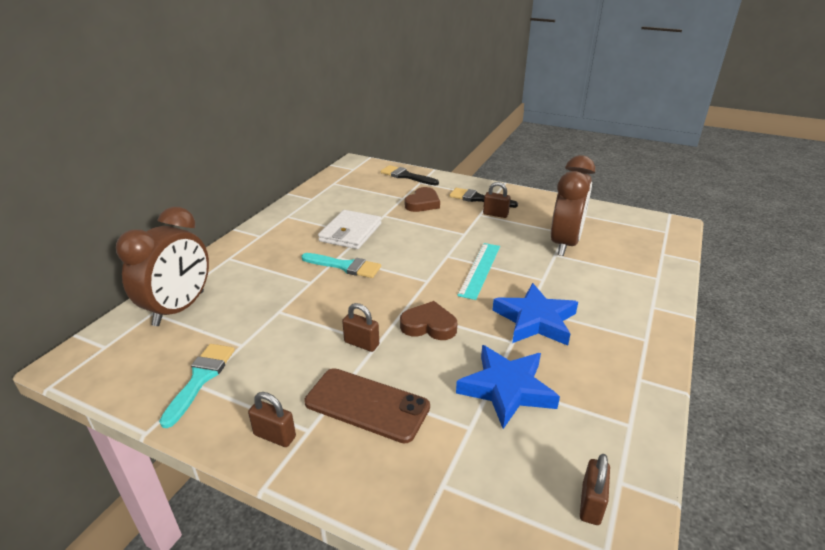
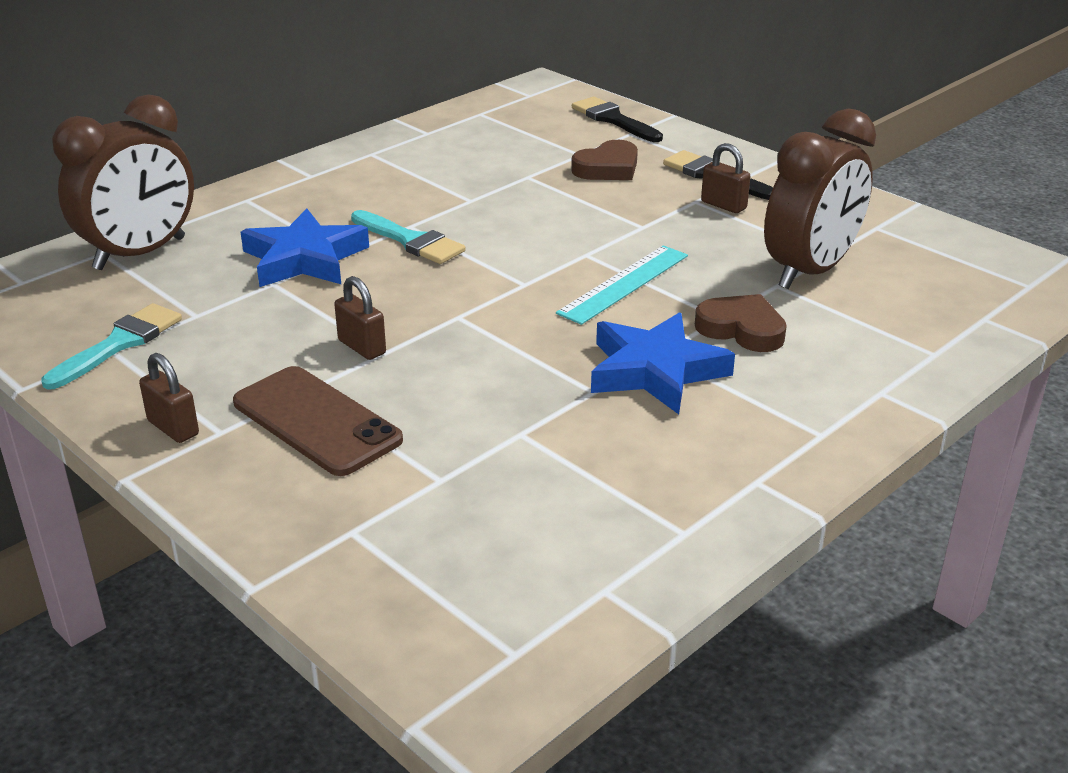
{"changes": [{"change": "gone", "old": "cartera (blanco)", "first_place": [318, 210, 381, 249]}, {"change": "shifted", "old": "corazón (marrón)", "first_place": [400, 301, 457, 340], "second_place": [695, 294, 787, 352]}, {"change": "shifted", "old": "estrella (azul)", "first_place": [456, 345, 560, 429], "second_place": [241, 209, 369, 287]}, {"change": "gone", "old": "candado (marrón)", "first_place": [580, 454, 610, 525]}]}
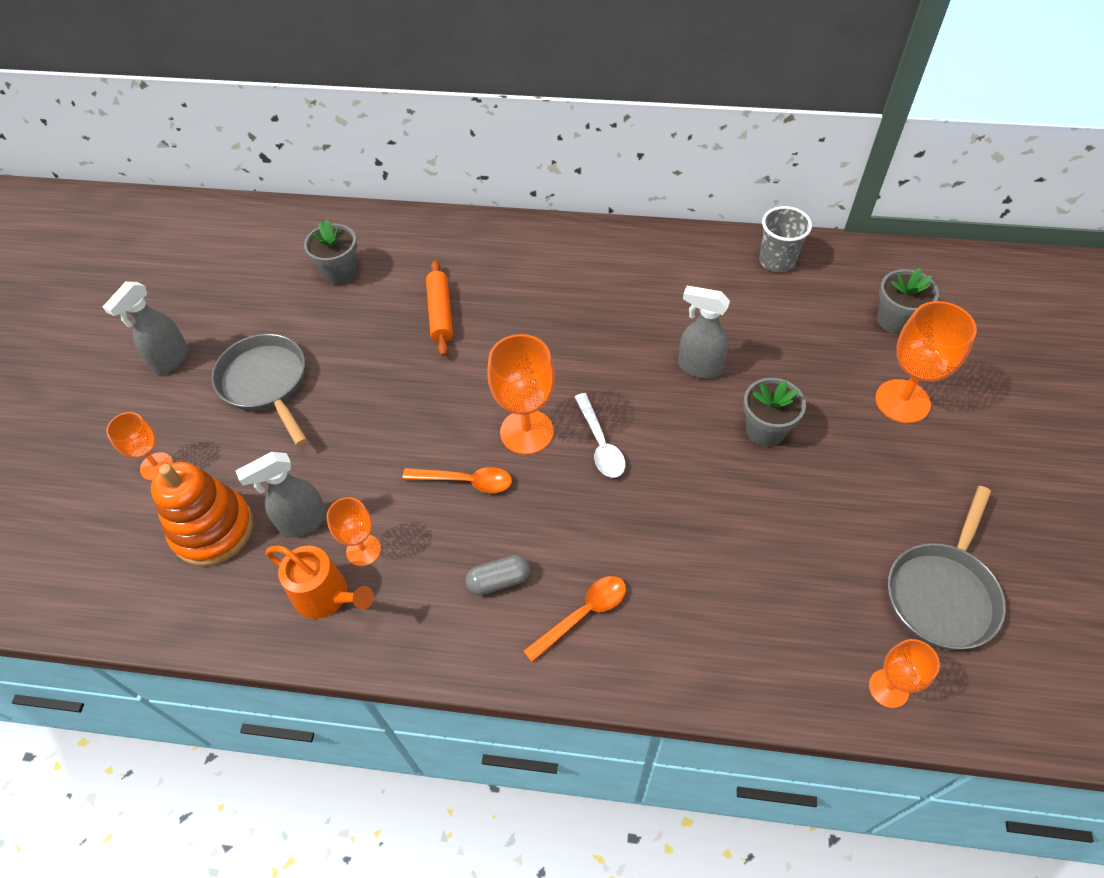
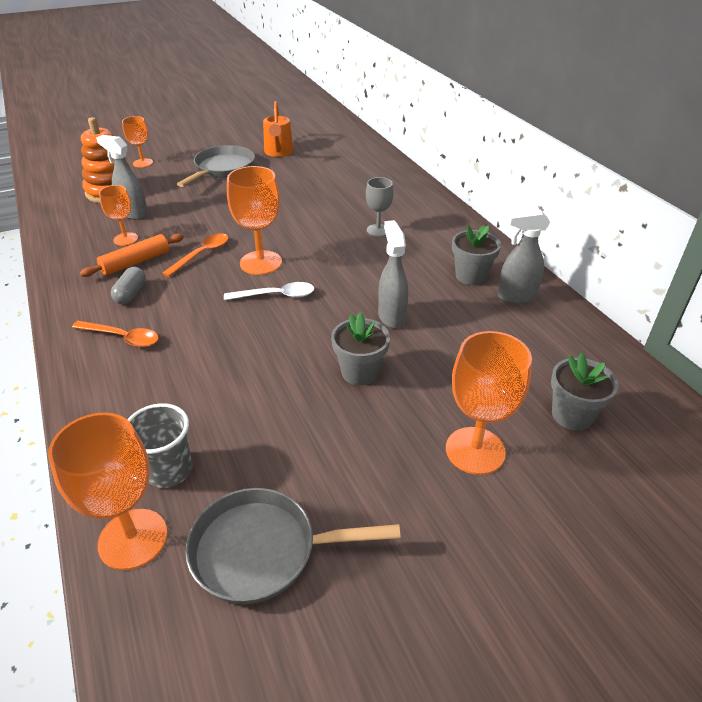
{"changes": [{"change": "shifted", "old": "pulverizador (gris)", "first_place": [103, 281, 189, 375], "second_place": [498, 210, 550, 304]}, {"change": "shifted", "old": "regadera (naranja)", "first_place": [266, 545, 374, 619], "second_place": [263, 101, 293, 157]}, {"change": "shifted", "old": "maceta (gris)", "first_place": [304, 220, 357, 285], "second_place": [452, 225, 501, 285]}, {"change": "rotated", "old": "cuchara (naranja)", "first_place": [402, 467, 512, 493], "second_place": [162, 234, 229, 277], "degrees": -120}, {"change": "shifted", "old": "rodillo (naranja)", "first_place": [426, 260, 453, 356], "second_place": [80, 234, 184, 277]}, {"change": "rotated", "old": "cápsula (gris)", "first_place": [465, 555, 530, 595], "second_place": [111, 267, 146, 304], "degrees": 60}, {"change": "rotated", "old": "cuchara (blanco)", "first_place": [575, 393, 625, 478], "second_place": [224, 282, 315, 300], "degrees": -135}, {"change": "shifted", "old": "vaso (gris)", "first_place": [759, 206, 812, 272], "second_place": [127, 403, 193, 488]}, {"change": "scaled", "old": "copa (naranja)", "first_place": [869, 639, 940, 708], "second_place": [48, 412, 168, 570], "factor": 1.67}, {"change": "new", "new": "copa (gris)", "second_place": [366, 177, 394, 237]}]}
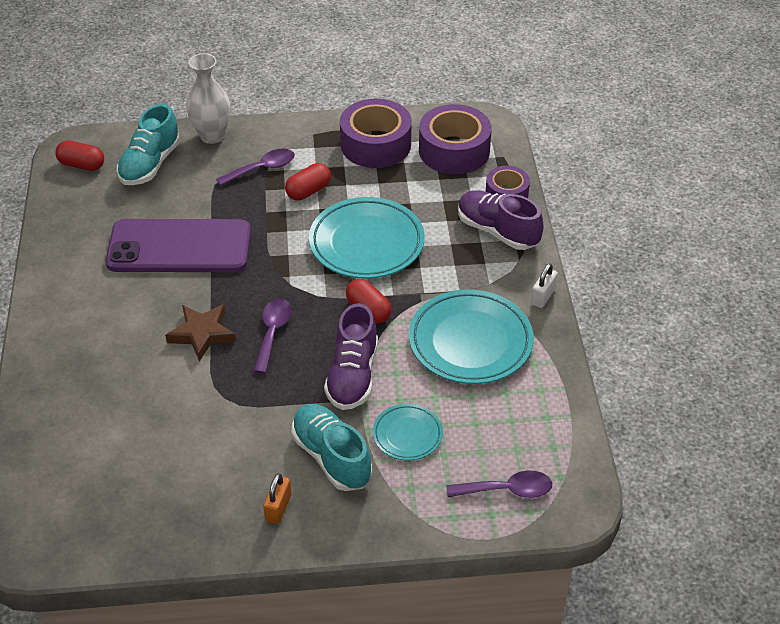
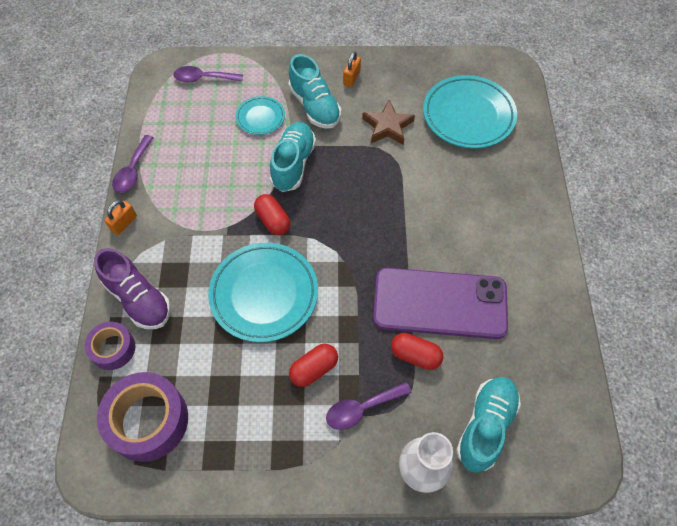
{"changes": [{"change": "shifted", "old": "cápsula (rojo)", "first_place": [55, 140, 104, 171], "second_place": [391, 333, 443, 370]}, {"change": "shifted", "old": "estrella (marrón)", "first_place": [165, 304, 236, 362], "second_place": [362, 100, 415, 145]}, {"change": "shifted", "old": "cuchara (morado)", "first_place": [253, 299, 292, 373], "second_place": [112, 135, 154, 193]}, {"change": "repainted", "old": "zapato (morado)", "new": "zapato (turquesa)", "first_place": [324, 303, 378, 410], "second_place": [270, 122, 316, 192]}, {"change": "gone", "old": "cinta adhesiva (morado)", "first_place": [340, 99, 412, 168]}, {"change": "shifted", "old": "plato (turquesa)", "first_place": [409, 289, 534, 384], "second_place": [423, 75, 517, 149]}, {"change": "repainted", "old": "candado (blanco)", "new": "candado (naranja)", "first_place": [531, 263, 558, 308], "second_place": [104, 200, 137, 235]}]}
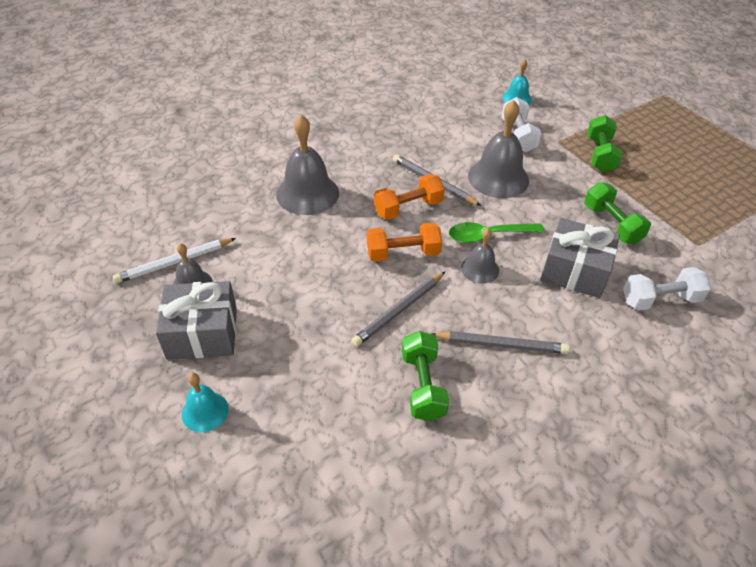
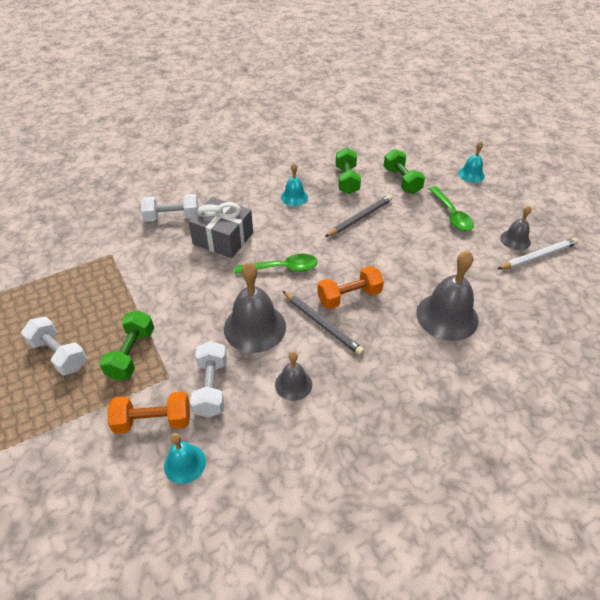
{"changes": [{"change": "gone", "old": "regalo (gris)", "first_place": [156, 281, 237, 360]}, {"change": "shifted", "old": "mancuerna (naranja)", "first_place": [367, 222, 442, 262], "second_place": [108, 392, 190, 434]}, {"change": "swapped", "old": "lápiz (gris)", "new": "campana (turquesa)", "first_place": [432, 331, 569, 354], "second_place": [281, 163, 308, 206]}, {"change": "shifted", "old": "campana (gris)", "first_place": [461, 228, 499, 284], "second_place": [275, 352, 312, 401]}, {"change": "shifted", "old": "mancuerna (verde)", "first_place": [584, 182, 651, 245], "second_place": [384, 149, 425, 194]}, {"change": "new", "new": "mancuerna (blanco)", "second_place": [21, 316, 87, 376]}, {"change": "new", "new": "cuchara (verde)", "second_place": [429, 186, 474, 231]}]}
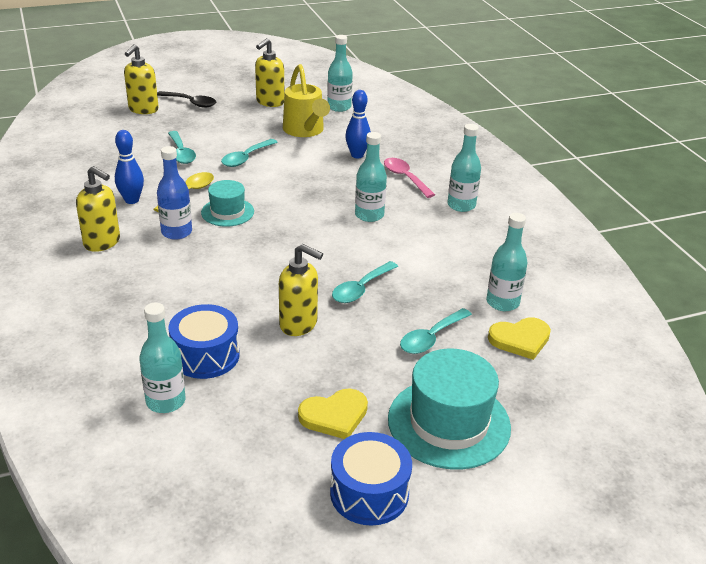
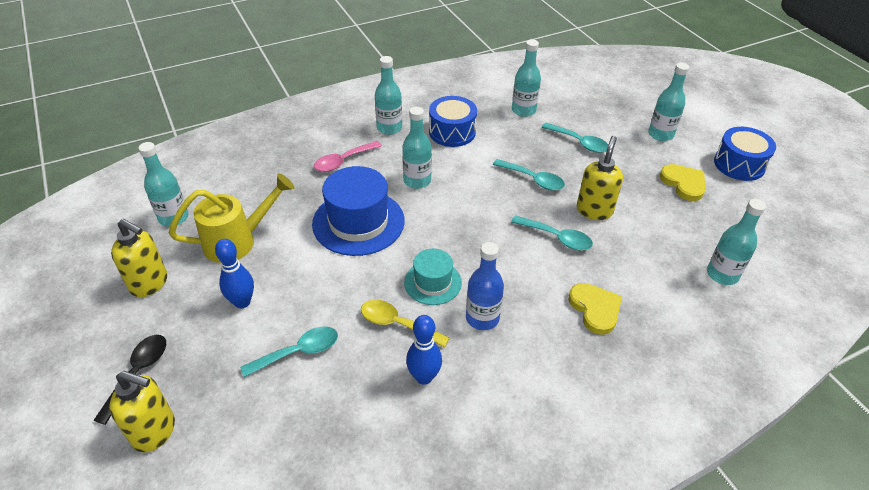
{"changes": [{"change": "gone", "old": "dispensador de jabón (amarillo)", "first_place": [76, 166, 120, 252]}, {"change": "shifted", "old": "tambor (azul)", "first_place": [168, 304, 240, 379], "second_place": [429, 96, 477, 147]}, {"change": "shifted", "old": "cuchara (turquesa)", "first_place": [221, 139, 278, 167], "second_place": [511, 215, 593, 250]}, {"change": "shifted", "old": "bolo (azul)", "first_place": [345, 90, 371, 158], "second_place": [215, 239, 254, 308]}, {"change": "swapped", "old": "sombrero (turquesa)", "new": "botella (turquesa)", "first_place": [388, 349, 511, 470], "second_place": [648, 63, 690, 141]}, {"change": "shifted", "old": "corazón (amarillo)", "first_place": [488, 317, 551, 360], "second_place": [568, 283, 622, 335]}, {"change": "new", "new": "sombrero (azul)", "second_place": [312, 166, 405, 256]}]}
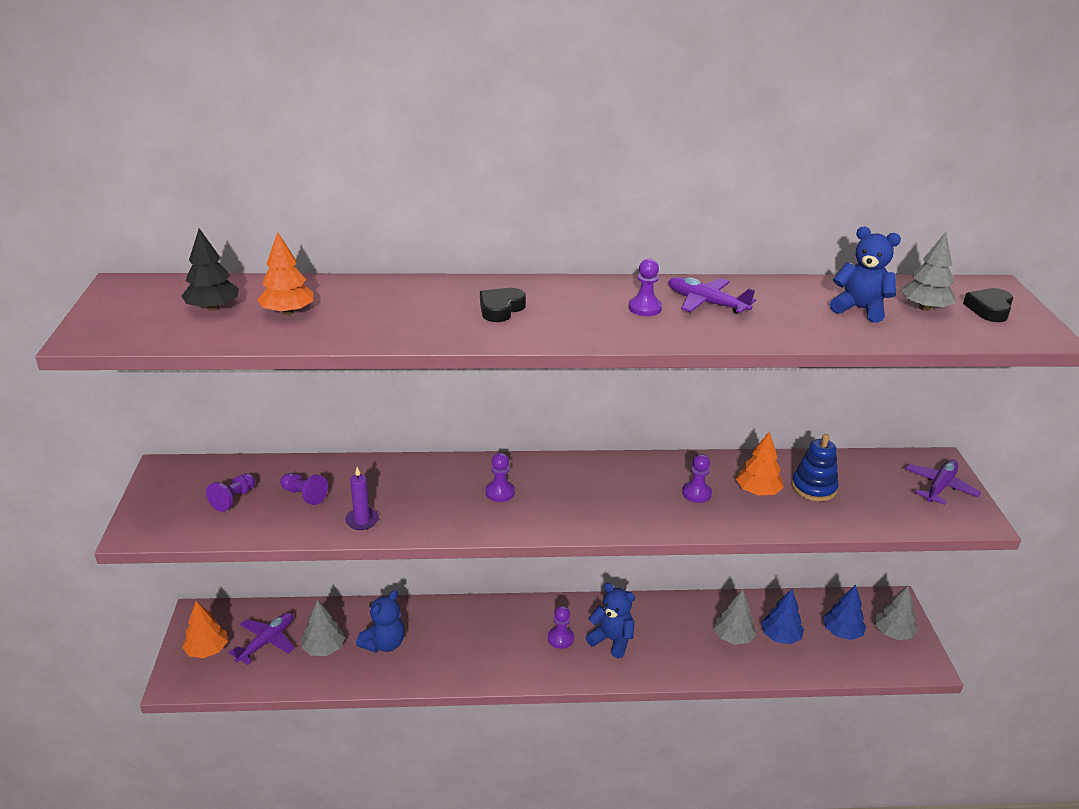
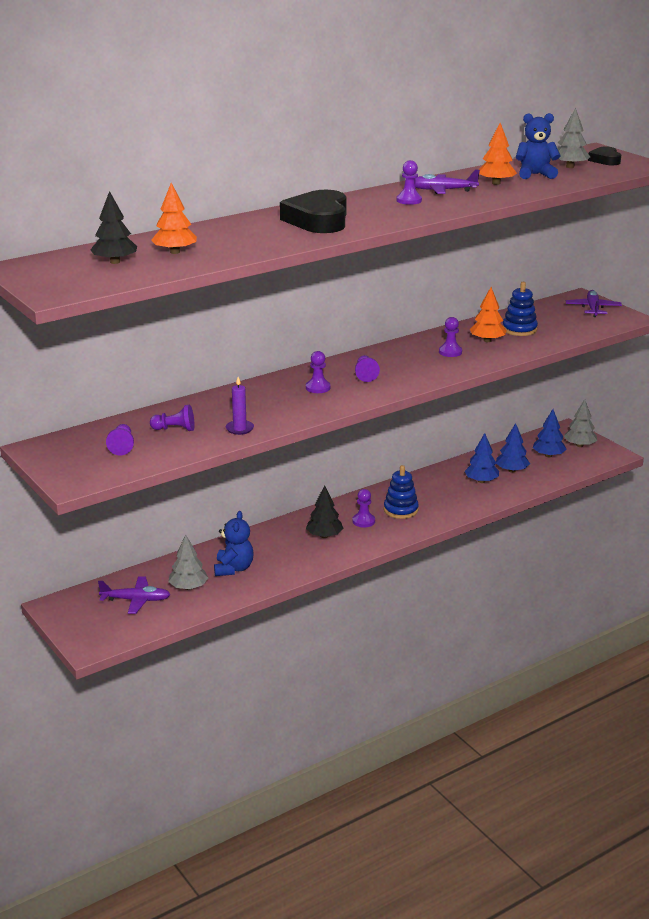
{"changes": [{"change": "shifted", "old": "árbol (naranja)", "first_place": [182, 601, 228, 658], "second_place": [479, 123, 517, 185]}, {"change": "rotated", "old": "avión (morado)", "first_place": [228, 612, 295, 665], "second_place": [98, 576, 171, 614], "degrees": 90}, {"change": "scaled", "old": "corazón (negro)", "first_place": [480, 288, 526, 322], "second_place": [280, 190, 347, 233], "factor": 1.88}, {"change": "swapped", "old": "osito (azul)", "new": "juguete apilable (azul)", "first_place": [586, 583, 635, 658], "second_place": [384, 465, 419, 519]}, {"change": "repainted", "old": "árbol (gris)", "new": "árbol (azul)", "first_place": [714, 589, 757, 645], "second_place": [464, 433, 499, 483]}, {"change": "new", "new": "árbol (negro)", "second_place": [306, 485, 344, 538]}, {"change": "new", "new": "peón (morado)", "second_place": [355, 355, 380, 382]}]}
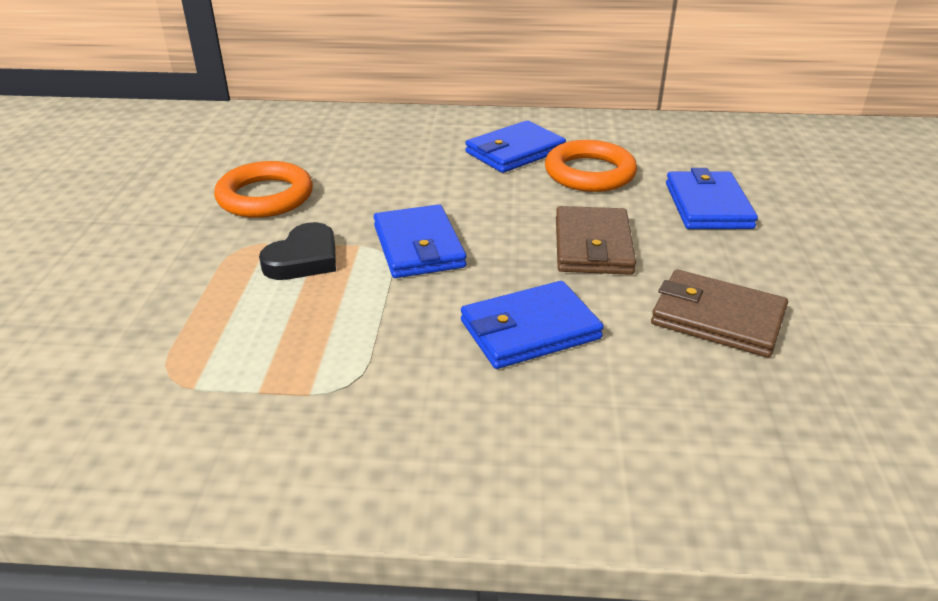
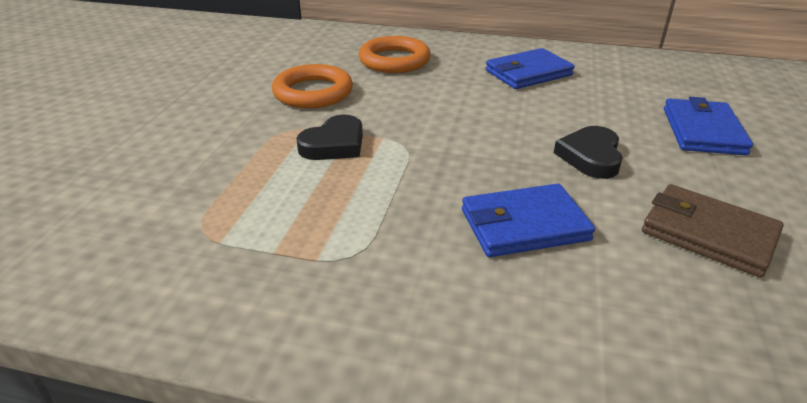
{"changes": [{"change": "gone", "old": "cartera (azul)", "first_place": [374, 204, 467, 278]}, {"change": "shifted", "old": "anillo (naranja)", "first_place": [545, 140, 637, 192], "second_place": [359, 36, 431, 73]}, {"change": "swapped", "old": "cartera (marrón)", "new": "corazón (negro)", "first_place": [556, 206, 636, 275], "second_place": [554, 126, 623, 179]}]}
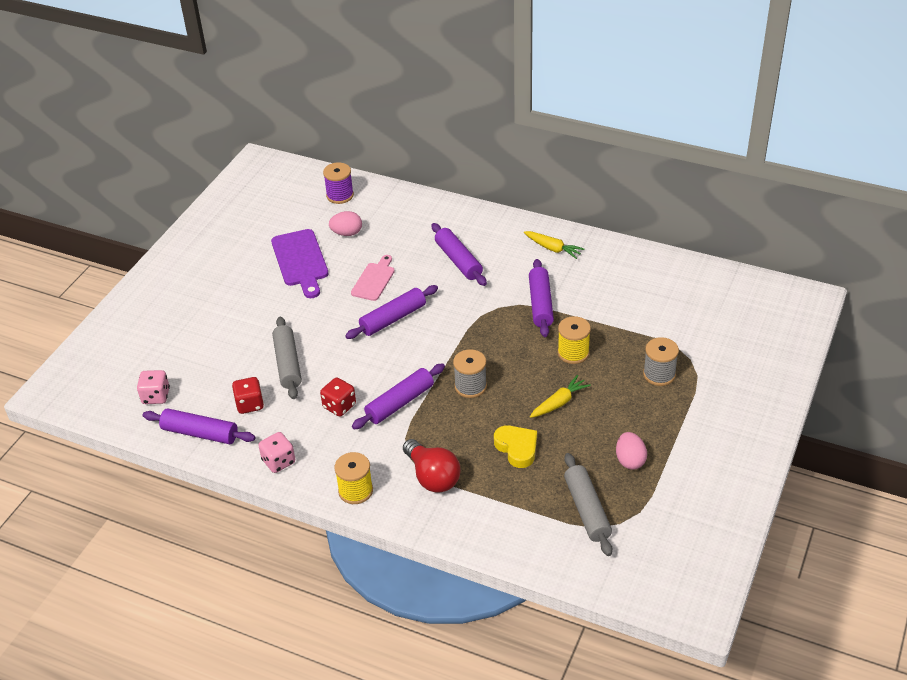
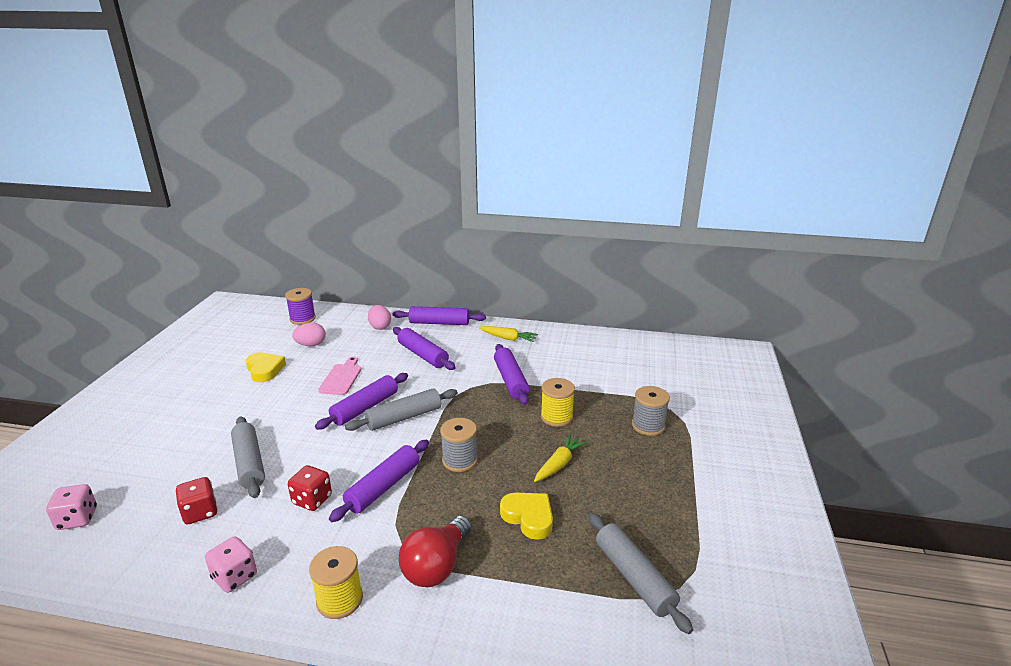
{"changes": [{"change": "shifted", "old": "rodillo (morado)", "first_place": [142, 408, 255, 444], "second_place": [392, 306, 486, 325]}, {"change": "swapped", "old": "tabla de cortar (morado)", "new": "corazón (amarillo)", "first_place": [271, 229, 328, 298], "second_place": [246, 352, 286, 382]}, {"change": "rotated", "old": "bombilla (rojo)", "first_place": [403, 439, 460, 493], "second_place": [399, 516, 471, 587], "degrees": 75}, {"change": "shifted", "old": "huevo (rosa)", "first_place": [616, 432, 647, 470], "second_place": [368, 305, 391, 330]}, {"change": "new", "new": "rodillo (gris)", "second_place": [345, 388, 458, 431]}]}
